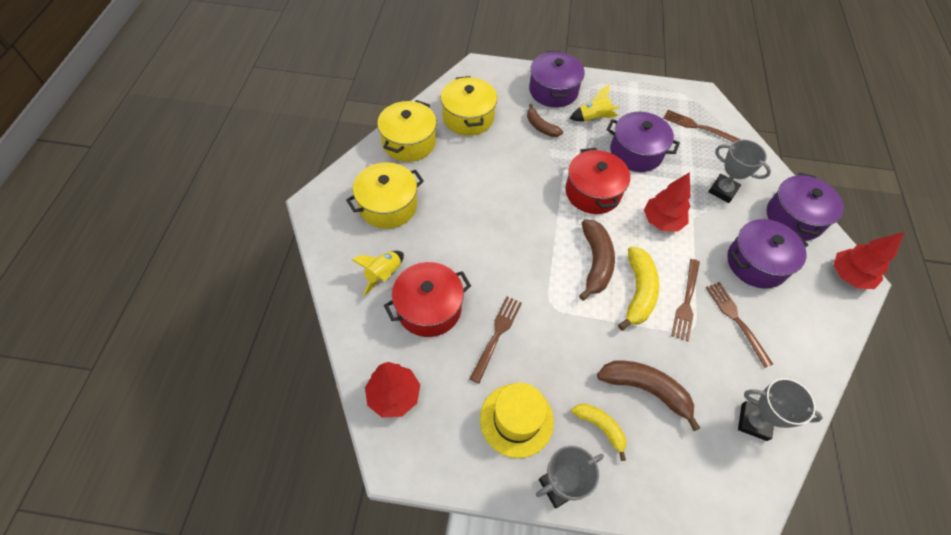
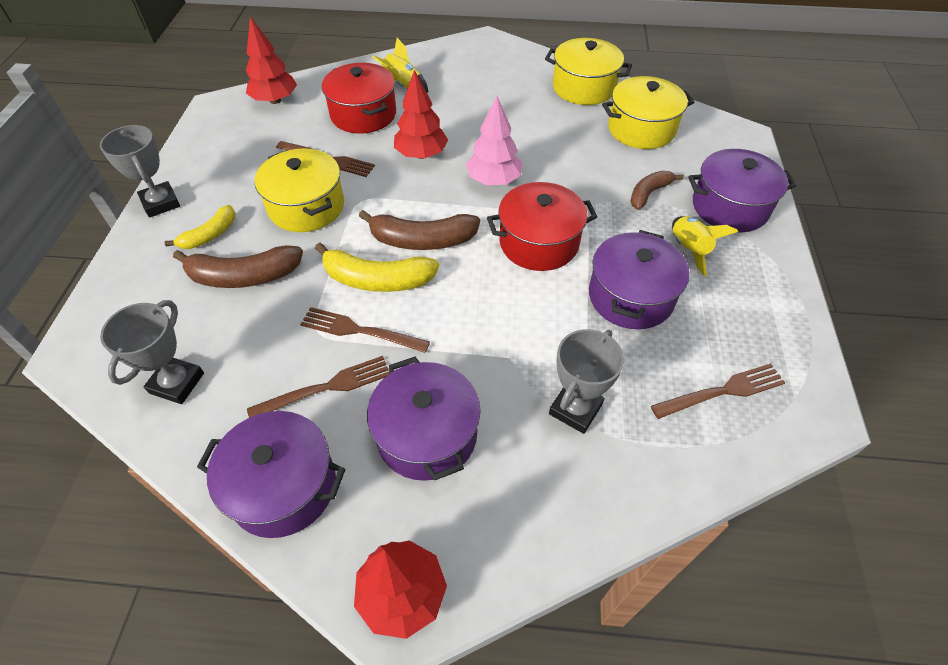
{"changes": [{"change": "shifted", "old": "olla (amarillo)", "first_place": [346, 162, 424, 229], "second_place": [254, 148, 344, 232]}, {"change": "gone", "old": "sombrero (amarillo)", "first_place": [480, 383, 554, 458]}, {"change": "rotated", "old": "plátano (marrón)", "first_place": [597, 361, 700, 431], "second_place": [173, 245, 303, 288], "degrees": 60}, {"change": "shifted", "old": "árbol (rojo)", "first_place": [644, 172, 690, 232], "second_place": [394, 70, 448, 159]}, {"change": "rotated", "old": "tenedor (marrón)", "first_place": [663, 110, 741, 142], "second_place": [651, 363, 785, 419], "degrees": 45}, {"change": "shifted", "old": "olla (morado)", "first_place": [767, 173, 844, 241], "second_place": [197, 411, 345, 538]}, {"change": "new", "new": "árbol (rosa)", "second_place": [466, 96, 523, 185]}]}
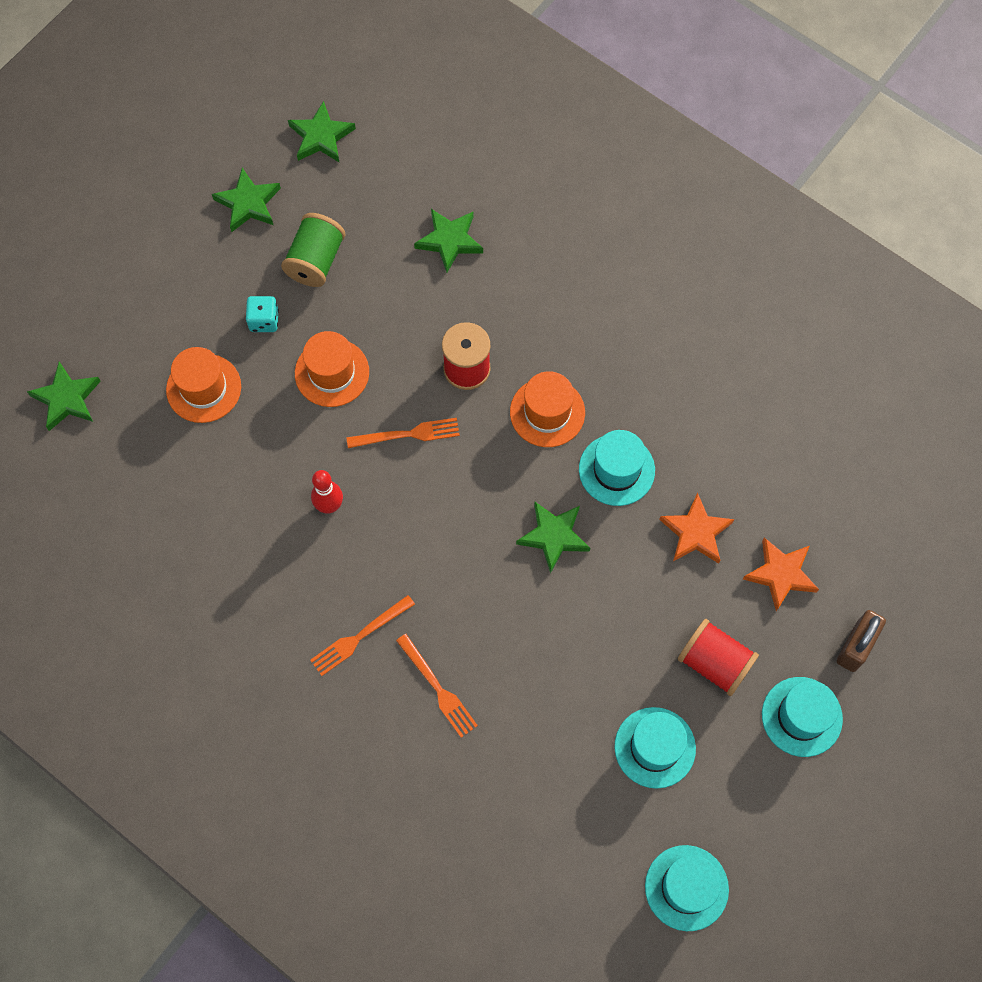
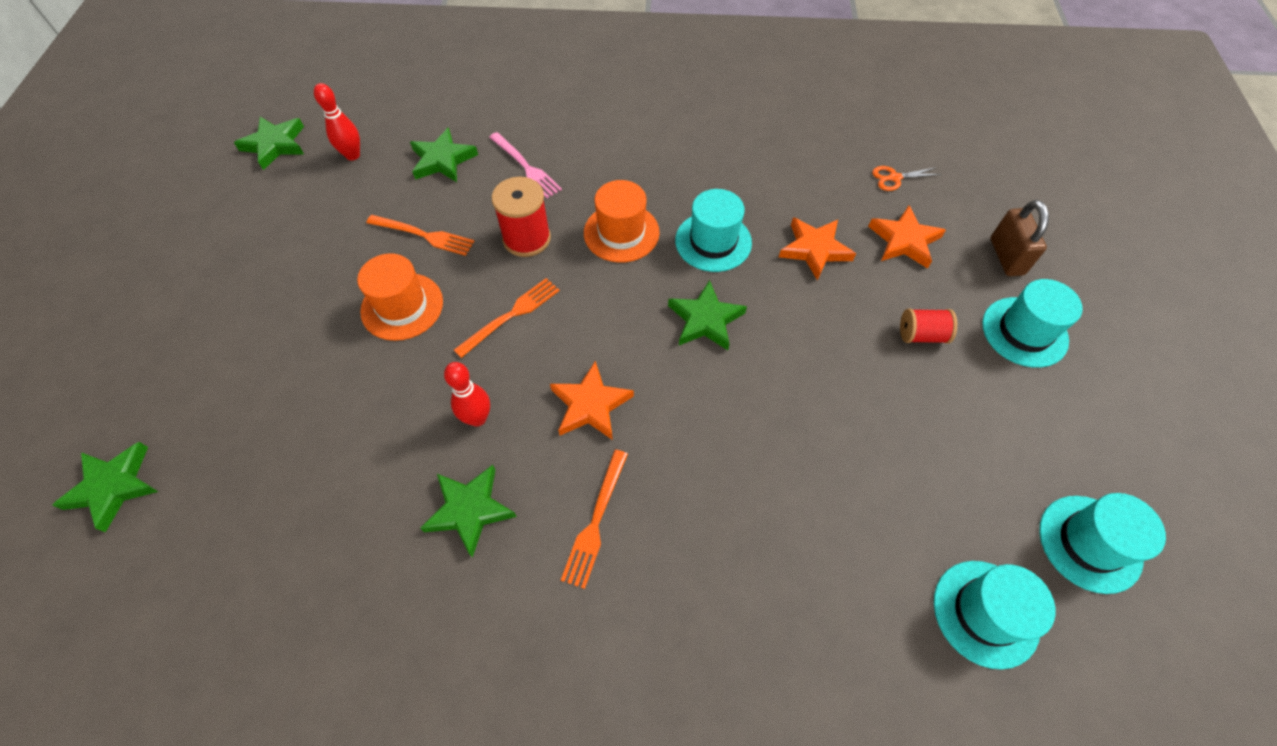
{"changes": [{"change": "gone", "old": "sombrero (naranja)", "first_place": [166, 347, 241, 423]}, {"change": "shifted", "old": "estrella (verde)", "first_place": [212, 168, 281, 232], "second_place": [420, 465, 517, 557]}, {"change": "gone", "old": "dado (turquesa)", "first_place": [246, 296, 279, 332]}, {"change": "gone", "old": "carrete (verde)", "first_place": [281, 213, 345, 287]}, {"change": "shifted", "old": "tenedor (naranja)", "first_place": [396, 634, 478, 738], "second_place": [366, 215, 474, 256]}, {"change": "shifted", "old": "sombrero (turquesa)", "first_place": [614, 707, 696, 789], "second_place": [934, 561, 1056, 670]}, {"change": "scaled", "old": "carrete (rojo)", "first_place": [677, 619, 759, 696], "second_place": [900, 309, 957, 344], "factor": 0.64}, {"change": "new", "new": "bolo (rojo)", "second_place": [314, 83, 360, 160]}, {"change": "new", "new": "tenedor (rosa)", "second_place": [489, 132, 562, 198]}, {"change": "new", "new": "estrella (naranja)", "second_place": [550, 361, 634, 440]}, {"change": "new", "new": "tijeras (naranja)", "second_place": [872, 166, 941, 191]}]}
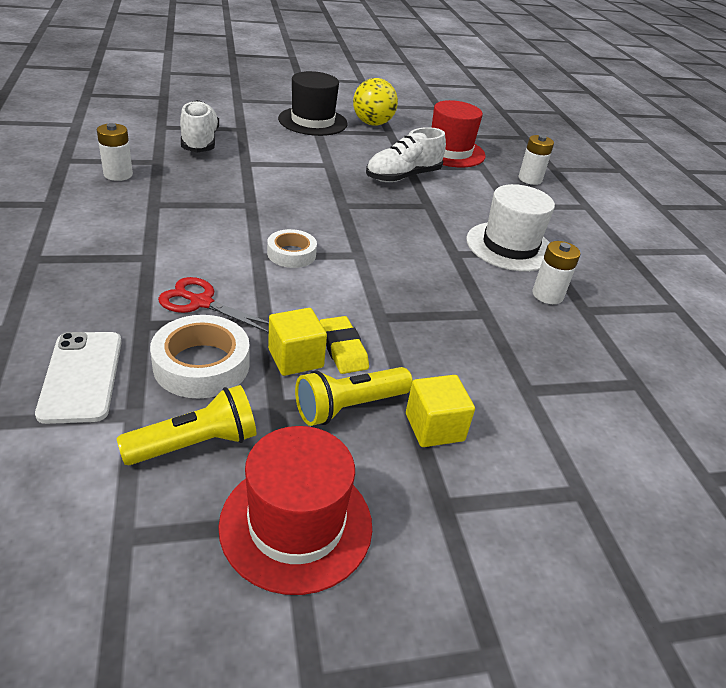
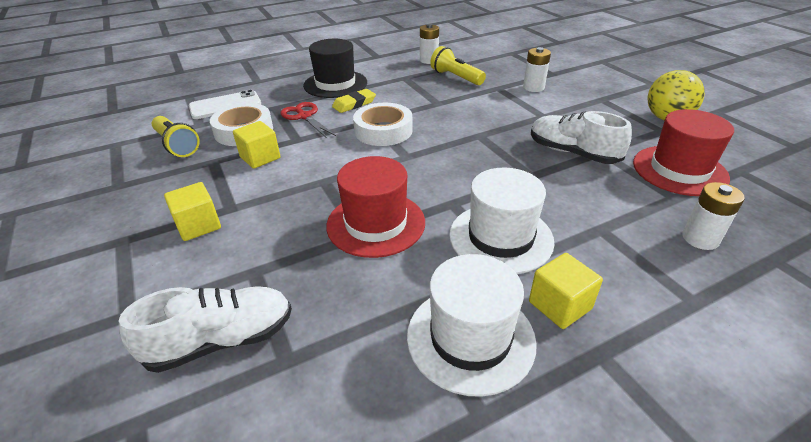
{"changes": [{"change": "rotated", "old": "tijeras (rojo)", "first_place": [158, 277, 269, 333], "second_place": [281, 102, 336, 138], "degrees": -45}, {"change": "shifted", "old": "zapato (blanco)", "first_place": [180, 100, 219, 153], "second_place": [119, 286, 292, 373]}, {"change": "shifted", "old": "sombrero (rojo)", "first_place": [218, 426, 372, 595], "second_place": [326, 156, 425, 258]}, {"change": "scaled", "old": "cinta adhesiva (blanco)", "first_place": [267, 229, 317, 268], "second_place": [353, 103, 413, 146], "factor": 1.53}, {"change": "shifted", "old": "sombrero (negro)", "first_place": [278, 71, 348, 136], "second_place": [303, 39, 367, 98]}, {"change": "shifted", "old": "lámpara de mano (amarillo)", "first_place": [295, 367, 413, 426], "second_place": [430, 46, 486, 85]}, {"change": "shifted", "old": "goma de borrar (amarillo)", "first_place": [320, 316, 369, 374], "second_place": [332, 89, 376, 113]}, {"change": "shifted", "old": "pila (blanco)", "first_place": [532, 241, 580, 304], "second_place": [523, 47, 551, 92]}, {"change": "new", "new": "sombrero (blanco)", "second_place": [407, 254, 537, 397]}, {"change": "new", "new": "cubo (amarillo)", "second_place": [529, 253, 603, 329]}]}
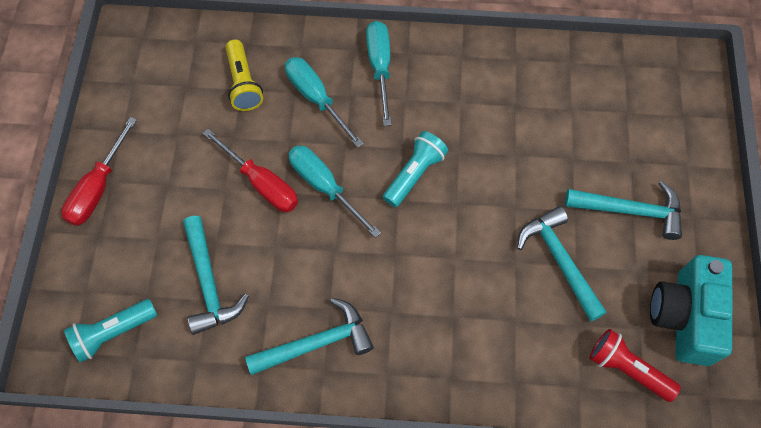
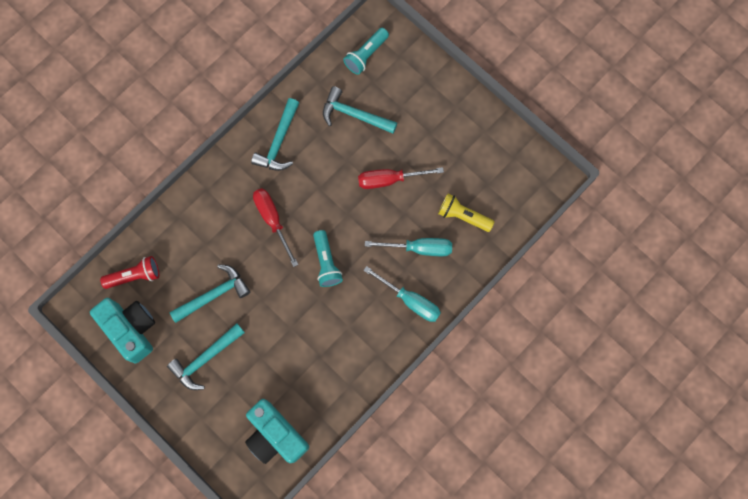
{"changes": [{"change": "shifted", "old": "destornillador (rojo)", "first_place": [62, 117, 137, 226], "second_place": [253, 188, 299, 267]}, {"change": "rotated", "old": "lámpara de mano (turquesa)", "first_place": [64, 299, 157, 363], "second_place": [343, 28, 389, 75], "degrees": -150}, {"change": "gone", "old": "destornillador (turquesa)", "first_place": [288, 145, 381, 238]}, {"change": "rotated", "old": "martillo (turquesa)", "first_place": [517, 206, 607, 322], "second_place": [169, 264, 250, 323], "degrees": -45}, {"change": "new", "new": "cámara (turquesa)", "second_place": [245, 399, 309, 464]}]}
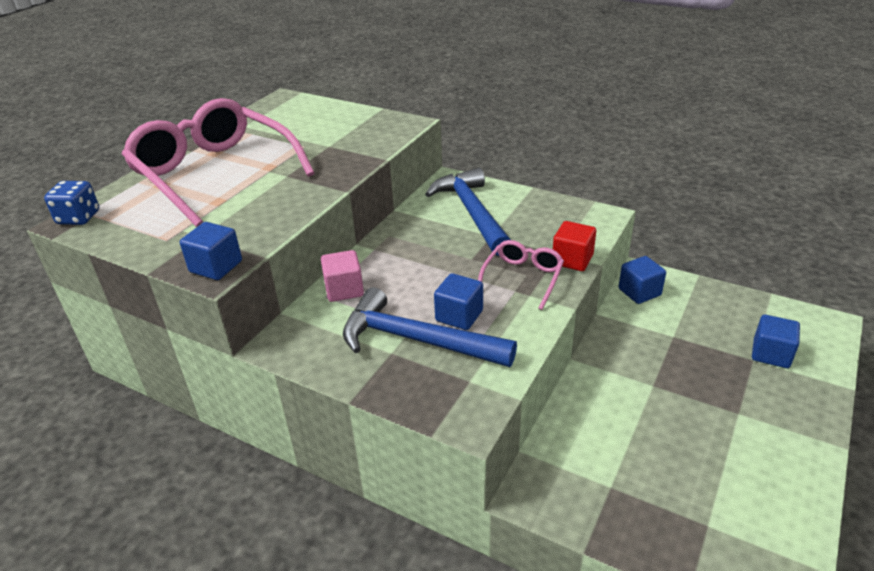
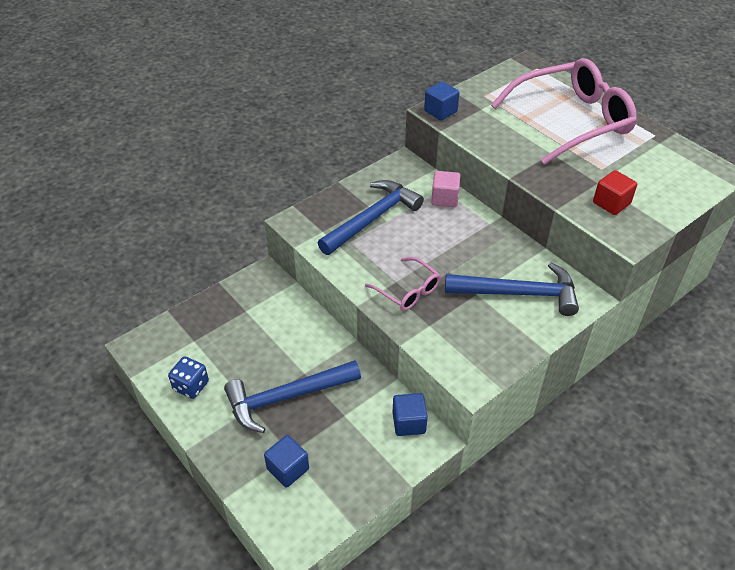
{"changes": [{"change": "shifted", "old": "dado (azul)", "first_place": [44, 181, 99, 225], "second_place": [168, 356, 209, 399]}, {"change": "gone", "old": "cubo (azul)", "first_place": [434, 273, 483, 330]}, {"change": "shifted", "old": "cubo (rojo)", "first_place": [553, 221, 596, 271], "second_place": [593, 170, 637, 215]}, {"change": "new", "new": "martillo (azul)", "second_place": [224, 360, 361, 433]}]}
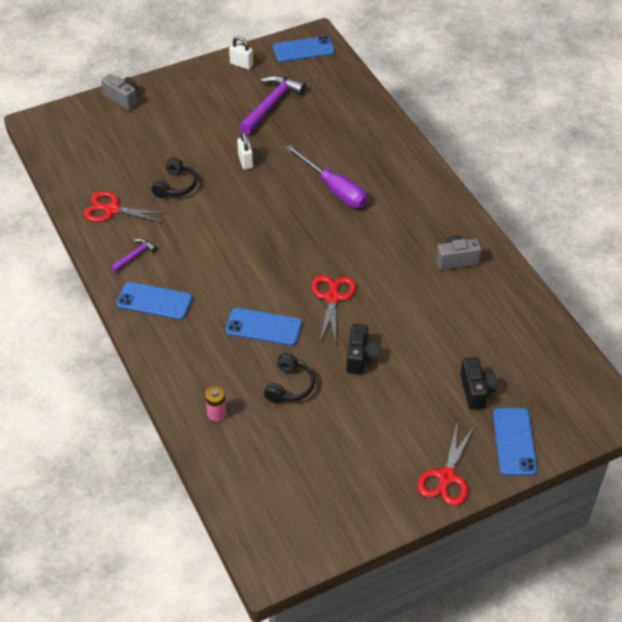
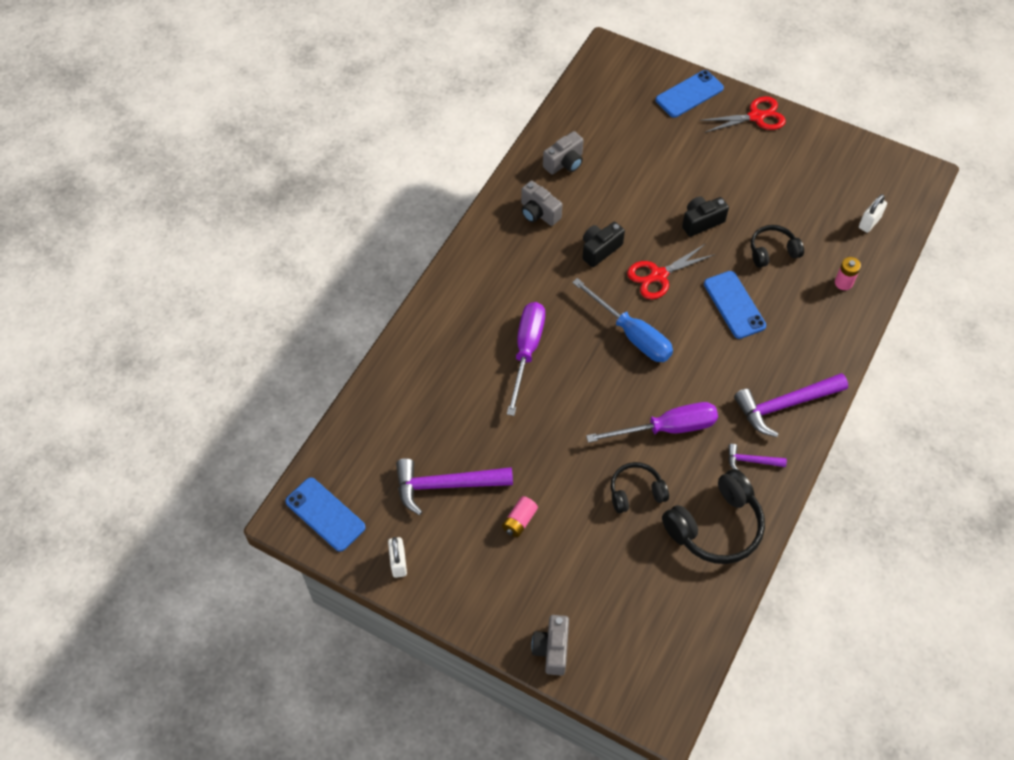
{"changes": [{"change": "swapped", "old": "tijeras (rojo)", "new": "auriculares (negro)", "first_place": [84, 191, 167, 223], "second_place": [662, 469, 765, 564]}, {"change": "swapped", "old": "móvil (azul)", "new": "martillo (morado)", "first_place": [116, 282, 192, 320], "second_place": [734, 373, 848, 437]}, {"change": "shifted", "old": "candado (blanco)", "first_place": [237, 132, 253, 170], "second_place": [859, 194, 887, 233]}, {"change": "shifted", "old": "cámara (negro)", "first_place": [460, 357, 497, 409], "second_place": [582, 222, 625, 267]}, {"change": "new", "new": "pila (rosa)", "second_place": [502, 496, 538, 537]}, {"change": "new", "new": "cámara (gris)", "second_place": [543, 131, 584, 175]}, {"change": "new", "new": "destornillador (azul)", "second_place": [572, 278, 673, 362]}, {"change": "new", "new": "destornillador (morado)", "second_place": [586, 402, 718, 443]}]}
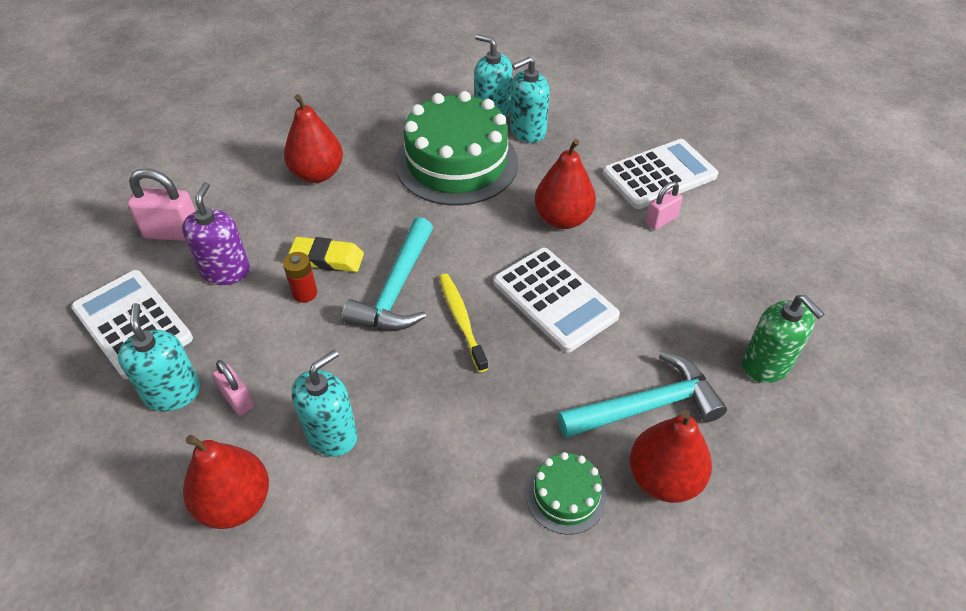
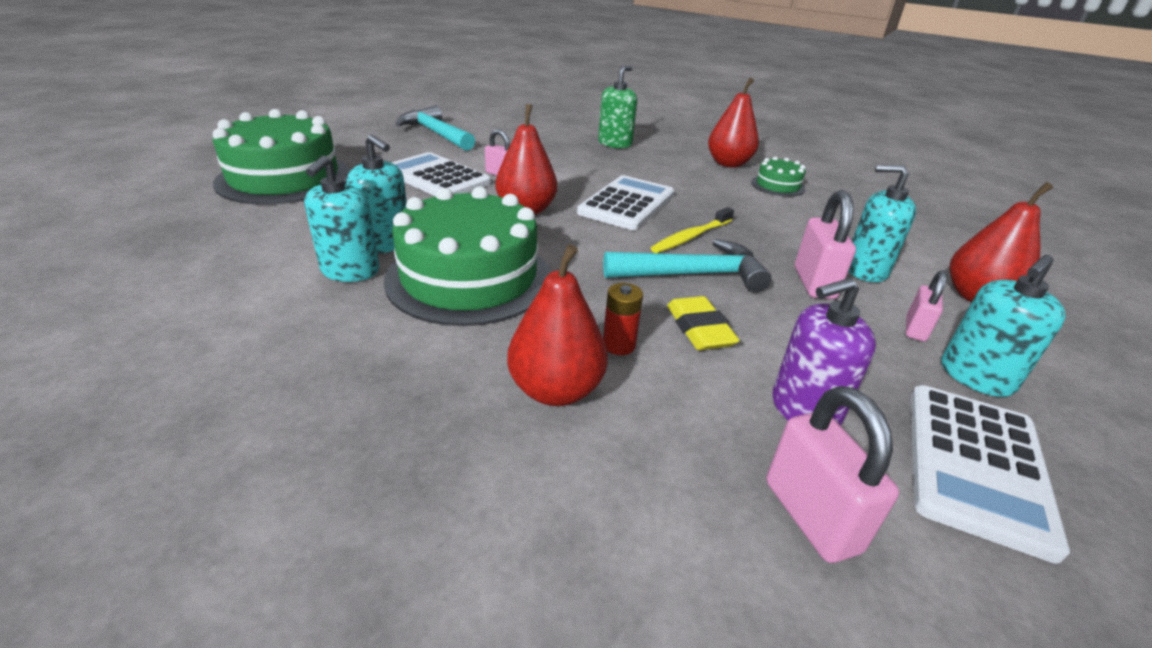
{"changes": [{"change": "shifted", "old": "pila (rojo)", "first_place": [283, 252, 317, 303], "second_place": [603, 283, 643, 355]}, {"change": "shifted", "old": "martillo (turquesa)", "first_place": [557, 351, 727, 438], "second_place": [396, 106, 475, 151]}, {"change": "new", "new": "tarta (verde)", "second_place": [213, 109, 350, 205]}, {"change": "new", "new": "candado (rosa)", "second_place": [795, 190, 856, 299]}]}
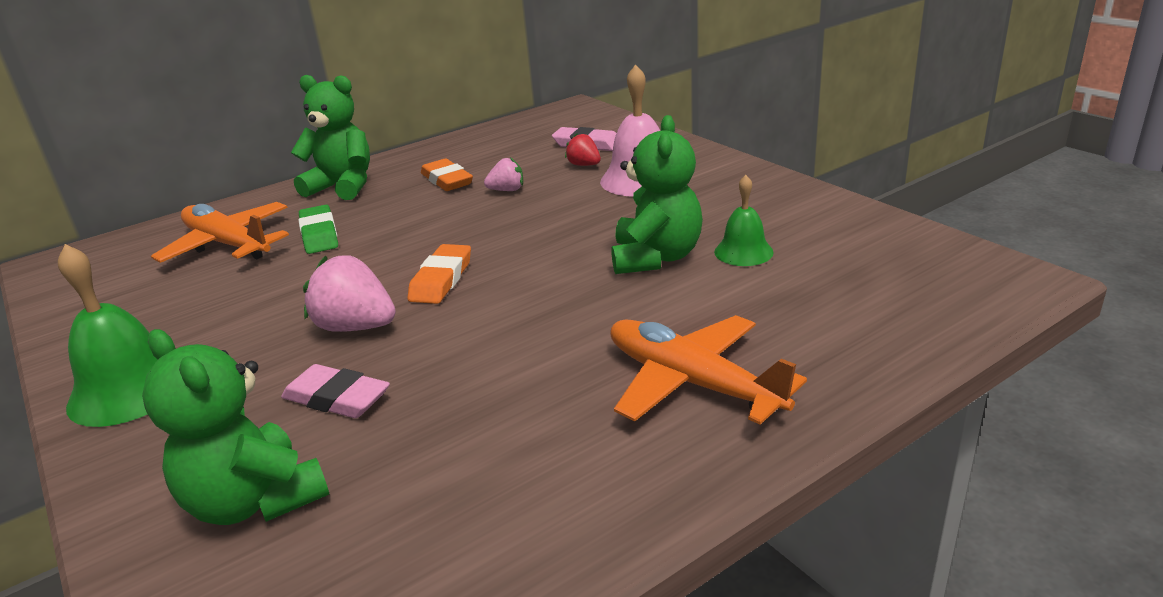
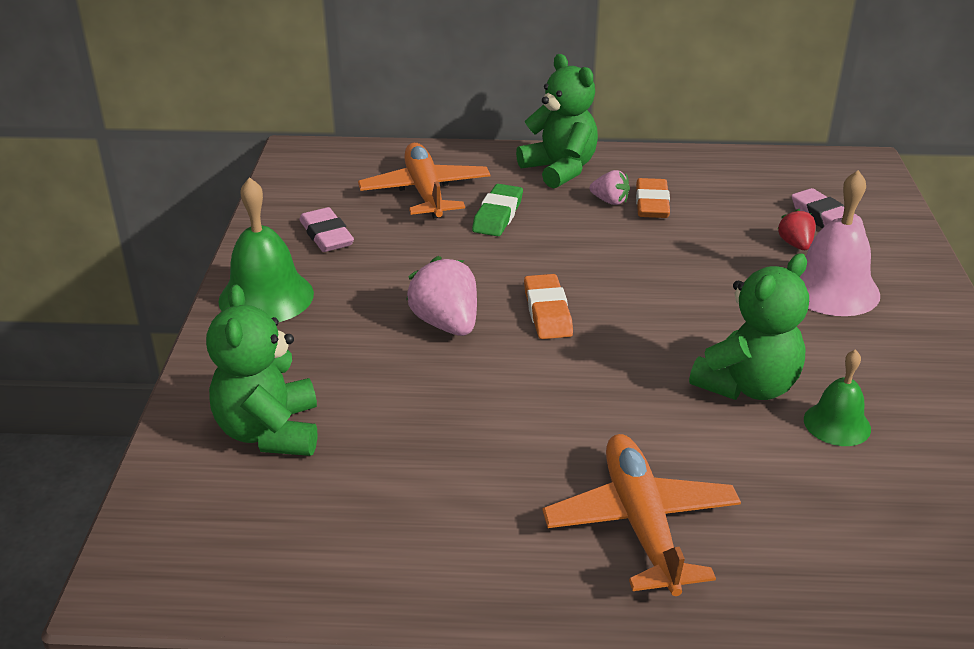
{"changes": [{"change": "shifted", "old": "goma de borrar (rosa)", "first_place": [281, 364, 390, 418], "second_place": [299, 207, 354, 252]}, {"change": "rotated", "old": "goma de borrar (naranja)", "first_place": [407, 244, 471, 304], "second_place": [524, 274, 573, 339], "degrees": -60}, {"change": "shifted", "old": "fresa (rosa)", "first_place": [484, 157, 523, 191], "second_place": [590, 170, 630, 205]}]}
